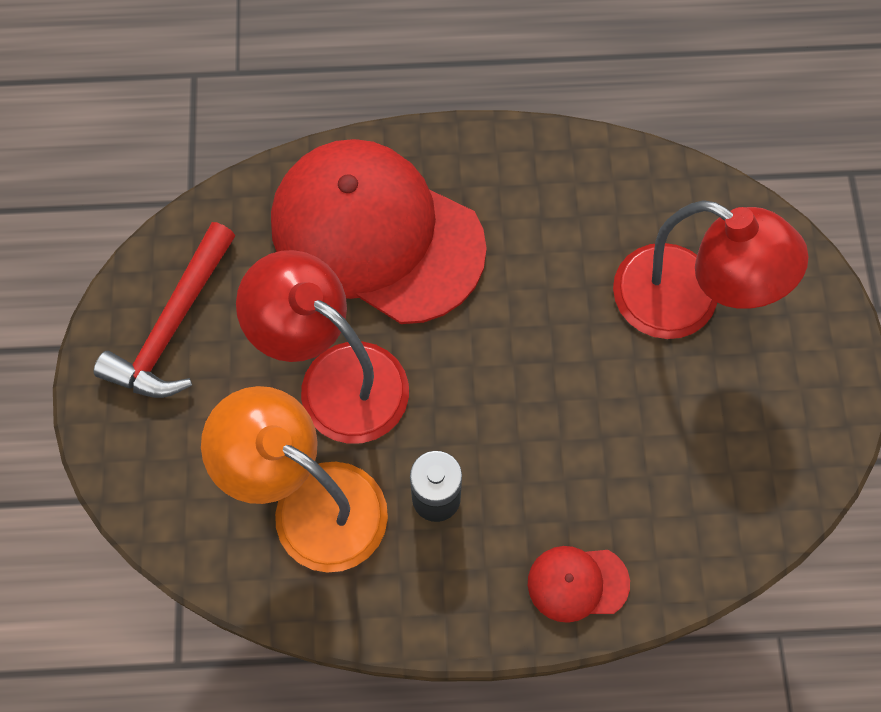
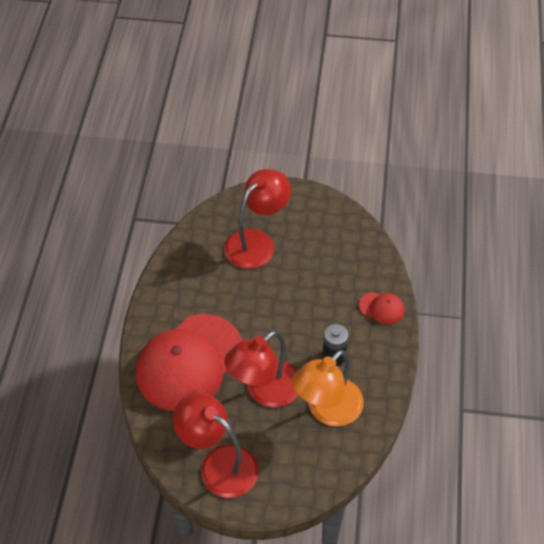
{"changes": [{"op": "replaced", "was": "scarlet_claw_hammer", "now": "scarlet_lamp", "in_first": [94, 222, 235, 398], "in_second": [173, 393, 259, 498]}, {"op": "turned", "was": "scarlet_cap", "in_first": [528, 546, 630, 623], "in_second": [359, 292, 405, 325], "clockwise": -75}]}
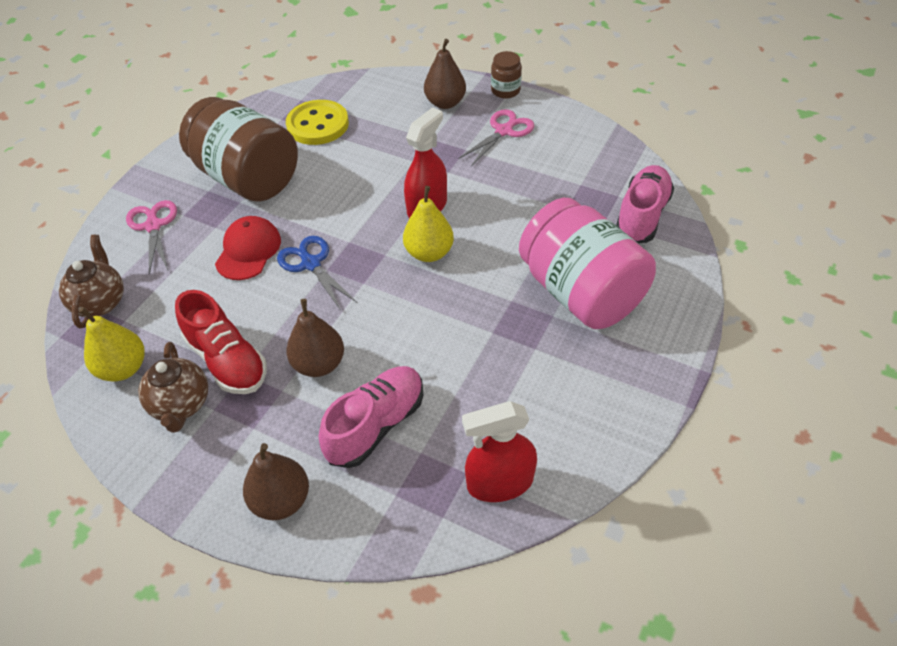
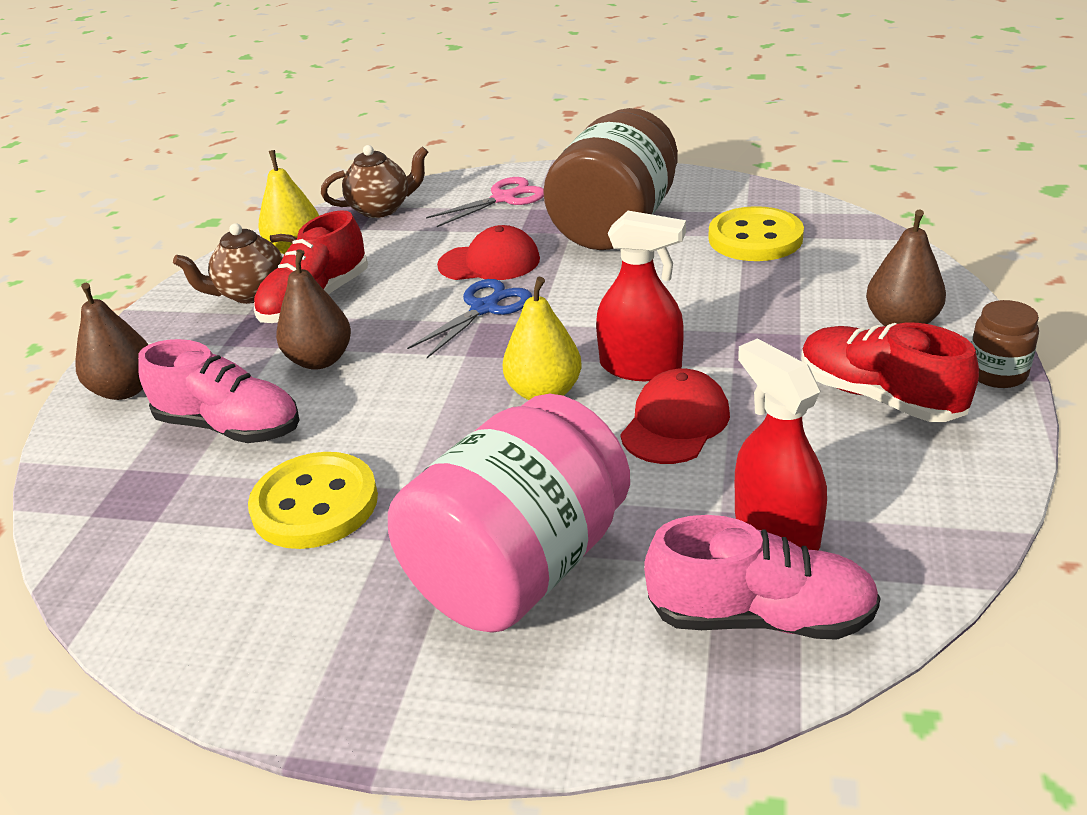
{"changes": [{"op": "added", "now": "yellow_button", "in_second": [248, 452, 378, 549]}, {"op": "added", "now": "scarlet_cap", "in_second": [620, 368, 730, 464]}, {"op": "moved", "was": "scarlet_spray_bottle", "in_first": [462, 401, 537, 502], "in_second": [735, 338, 827, 550]}, {"op": "replaced", "was": "pink_shears", "now": "scarlet_sneaker", "in_first": [458, 109, 534, 166], "in_second": [801, 322, 979, 422]}]}
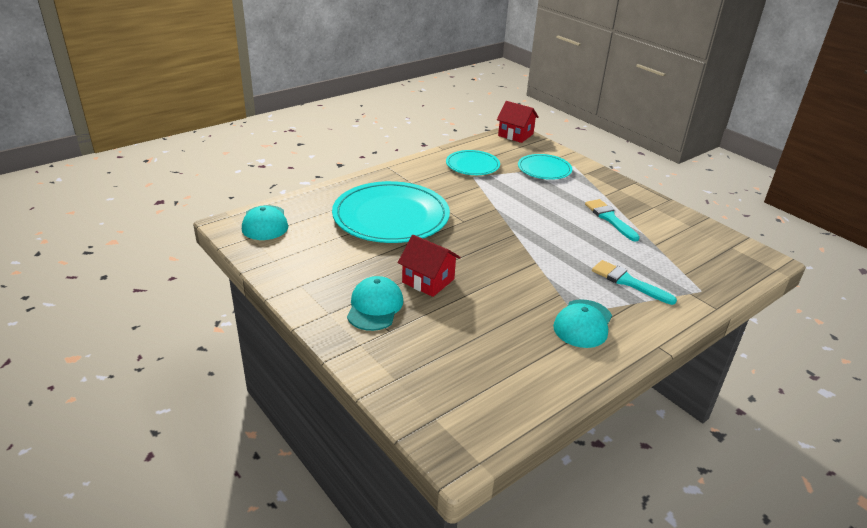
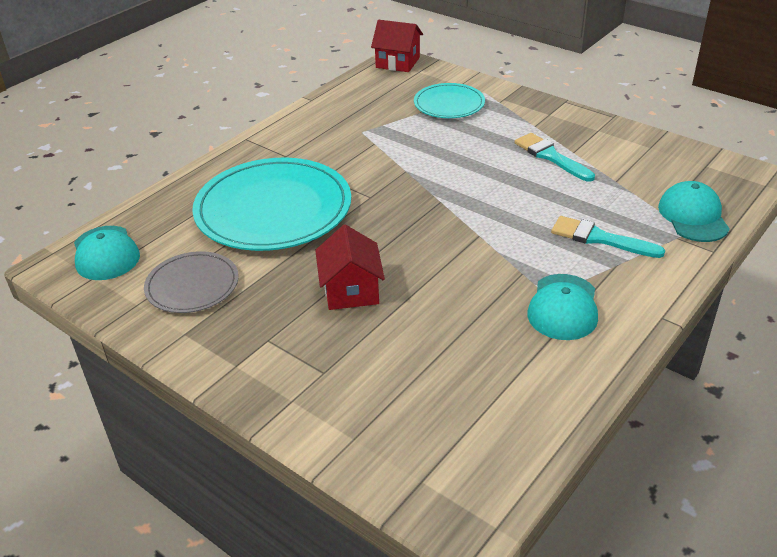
{"changes": [{"op": "removed", "was": "aqua_flat_dish", "in_first": [446, 150, 500, 175]}, {"op": "added", "now": "ash-grey_flat_dish", "in_second": [144, 251, 239, 313]}, {"op": "moved", "was": "aqua_cap", "in_first": [347, 276, 403, 331], "in_second": [658, 181, 730, 242]}, {"op": "turned", "was": "scarlet_cottage", "in_first": [398, 235, 461, 297], "in_second": [315, 225, 385, 310], "clockwise": 60}]}
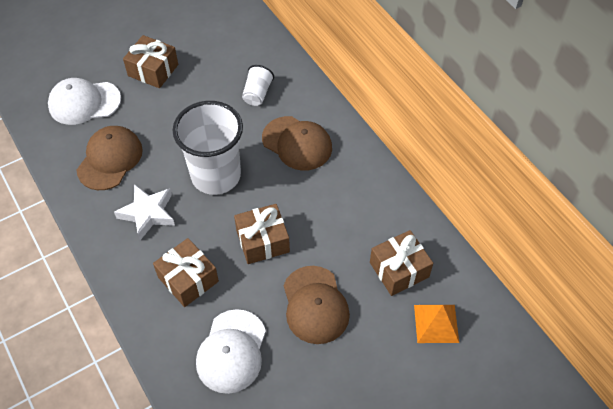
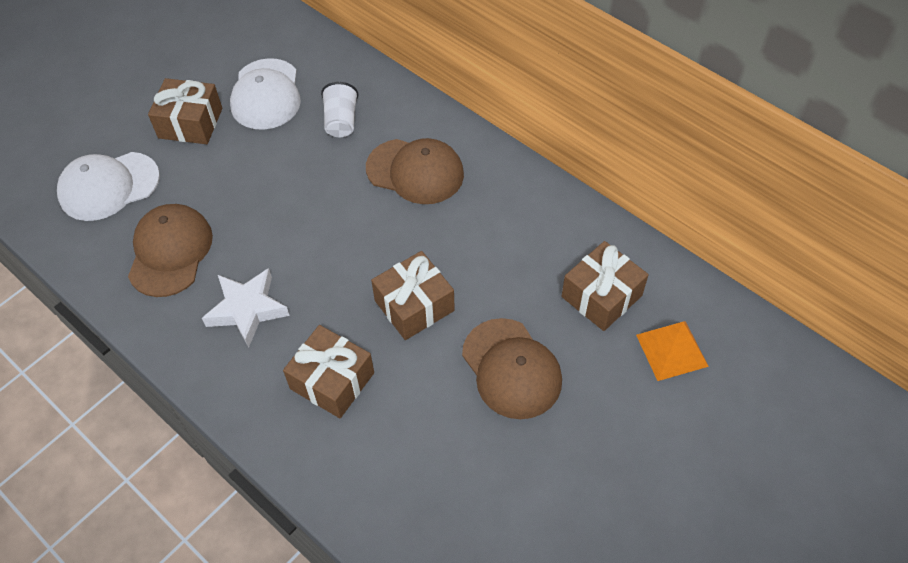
{"changes": [{"op": "removed", "was": "snow-white_cup", "in_first": [172, 101, 243, 195]}, {"op": "moved", "was": "snow-white_cap", "in_first": [196, 309, 266, 394], "in_second": [230, 58, 301, 130]}]}
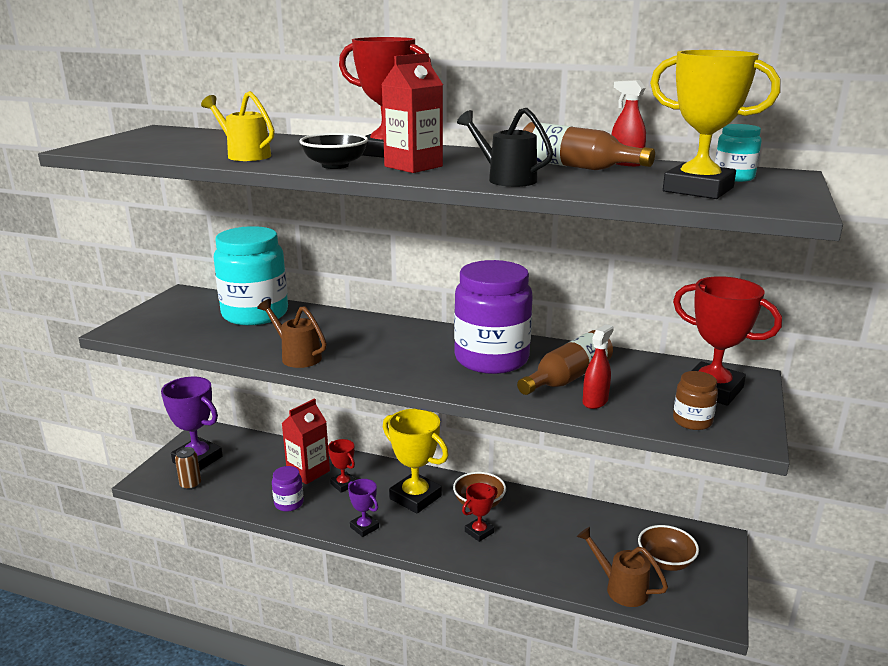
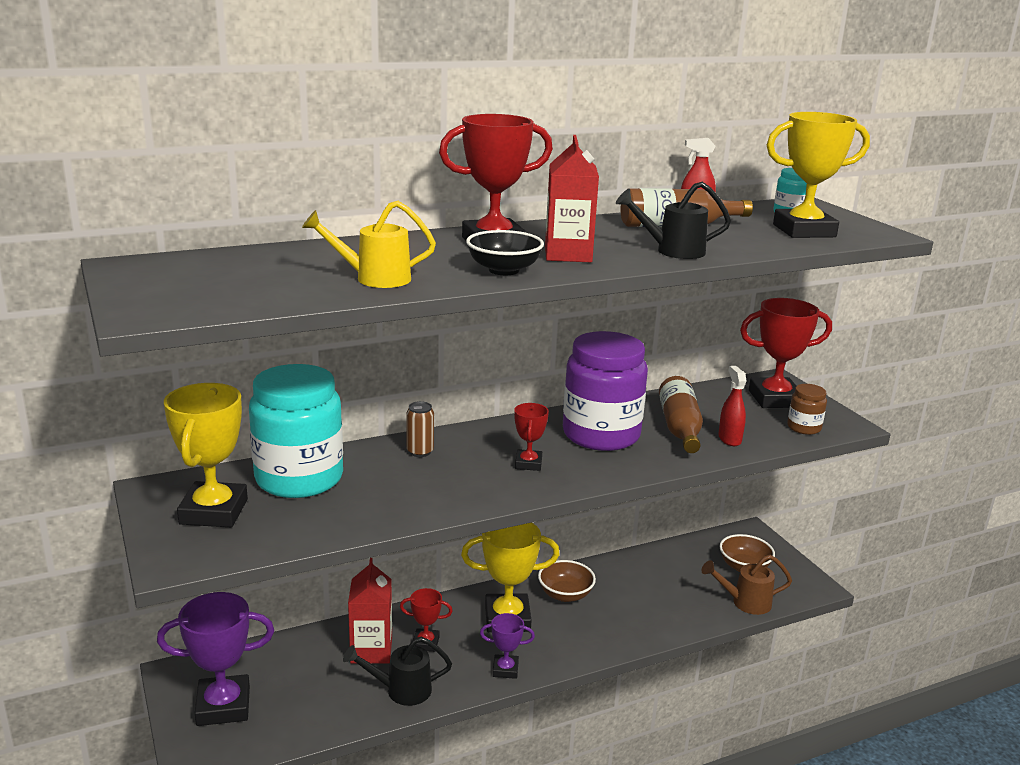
{"changes": [{"op": "removed", "was": "brown_watering_can", "in_first": [257, 299, 327, 368]}, {"op": "added", "now": "yellow_prize_cup", "in_second": [164, 383, 248, 527]}, {"op": "moved", "was": "brown_soda_can", "in_first": [175, 447, 201, 490], "in_second": [406, 401, 434, 457]}, {"op": "moved", "was": "scarlet_prize_cup", "in_first": [462, 483, 498, 542], "in_second": [514, 403, 549, 471]}, {"op": "replaced", "was": "violet_jar", "now": "jet-black_watering_can", "in_first": [272, 466, 304, 512], "in_second": [343, 637, 452, 706]}]}
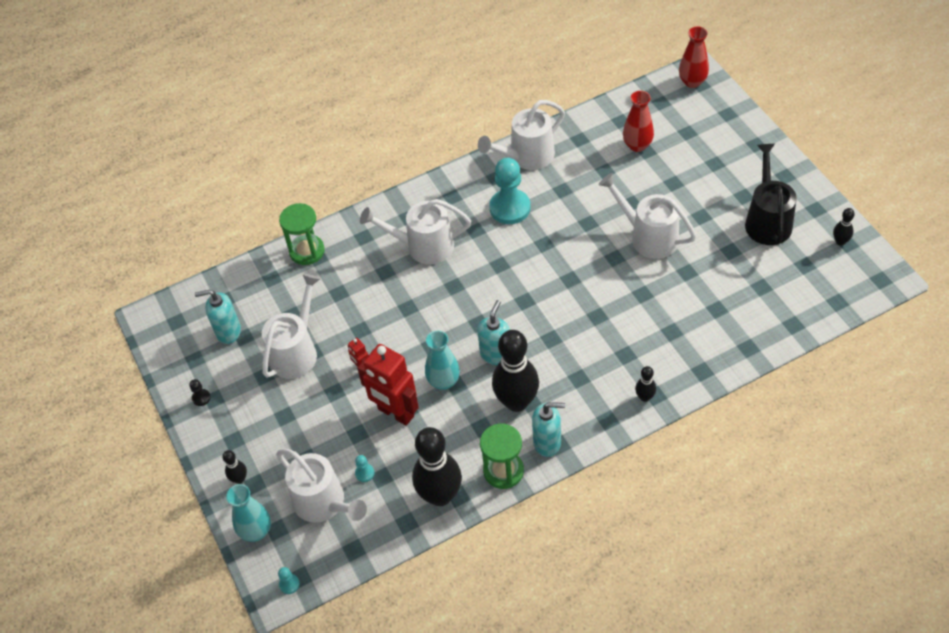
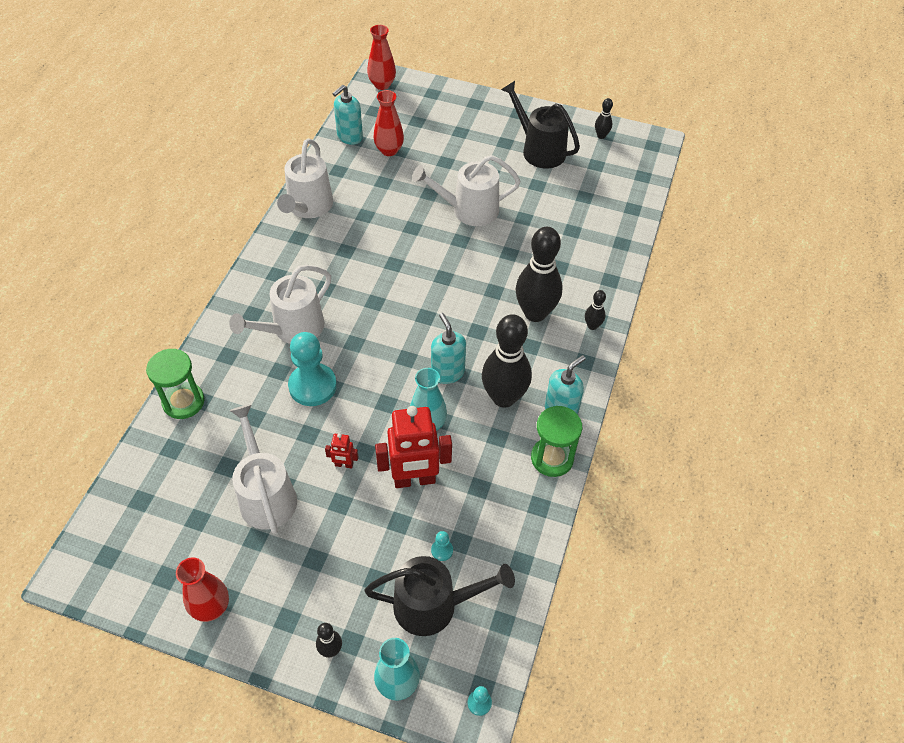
{"changes": [{"op": "moved", "was": "aqua_soap_dispenser", "in_first": [195, 289, 241, 344], "in_second": [332, 85, 363, 145]}, {"op": "moved", "was": "jet-black_tenpin", "in_first": [412, 427, 462, 506], "in_second": [515, 227, 563, 322]}, {"op": "moved", "was": "aqua_game_pawn", "in_first": [489, 158, 530, 224], "in_second": [288, 332, 337, 406]}, {"op": "replaced", "was": "jet-black_game_pawn", "now": "scarlet_tall_vase", "in_first": [189, 379, 211, 406], "in_second": [176, 557, 229, 622]}, {"op": "recoloured", "was": "snow-white_watering_can", "now": "jet-black_watering_can", "in_first": [276, 449, 367, 523], "in_second": [364, 556, 515, 636]}]}
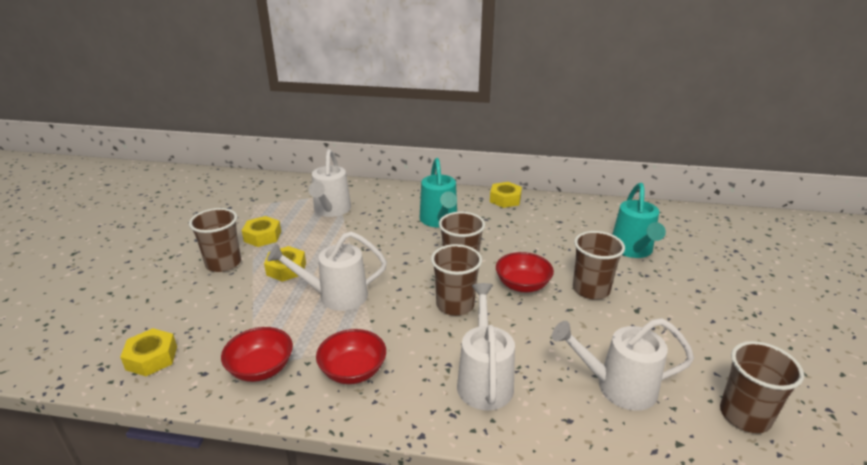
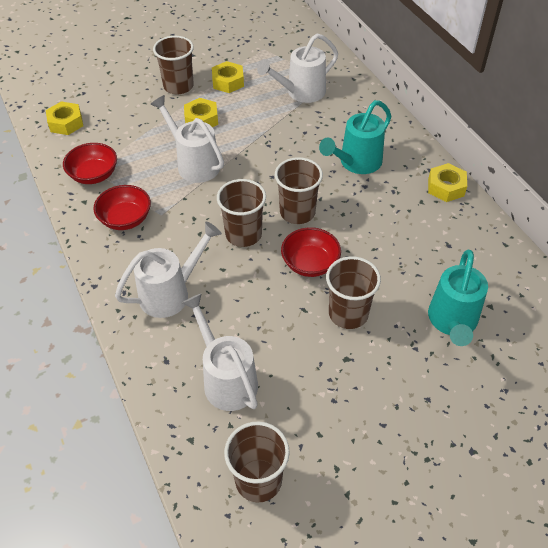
{"changes": [{"op": "turned", "was": "aqua_watering_can", "in_first": [612, 183, 666, 258], "in_second": [428, 250, 488, 346], "clockwise": -45}]}
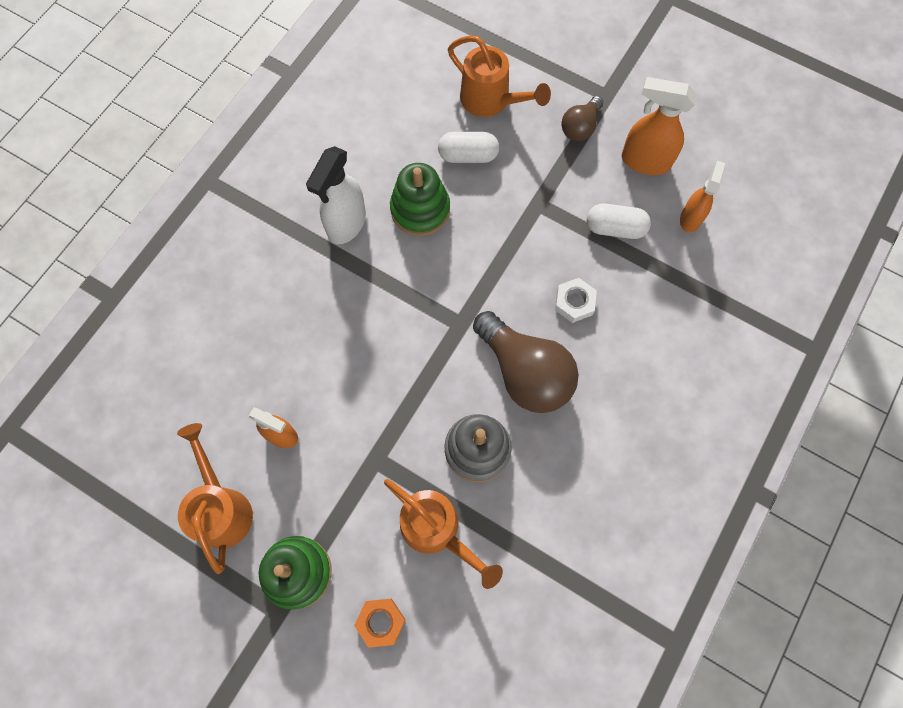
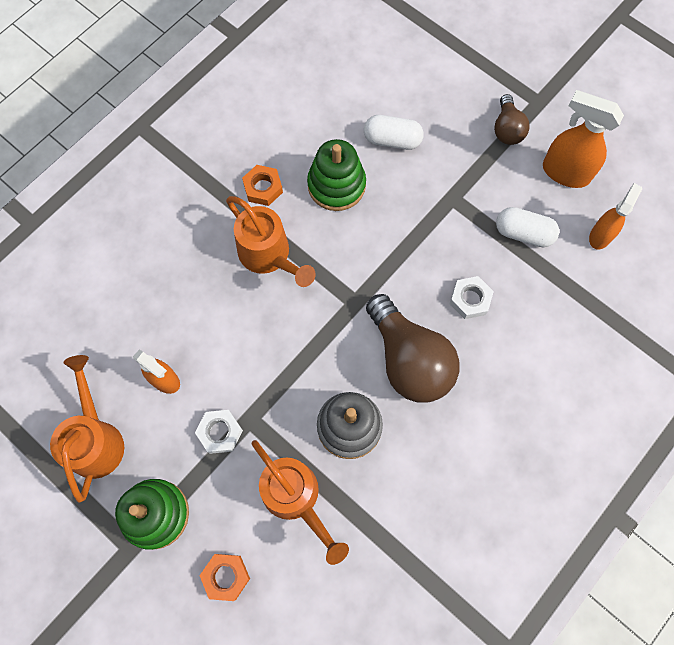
{"changes": [{"op": "added", "now": "snow-white_hexagon_nut", "in_second": [195, 410, 243, 454]}, {"op": "moved", "was": "orange-coloured_watering_can", "in_first": [448, 35, 551, 117], "in_second": [226, 196, 316, 287]}, {"op": "replaced", "was": "snow-white_spray_bottle", "now": "orange-coloured_hexagon_nut", "in_first": [306, 146, 366, 244], "in_second": [242, 165, 283, 206]}, {"op": "turned", "was": "brown_light_bulb", "in_first": [561, 96, 603, 141], "in_second": [494, 94, 530, 145], "clockwise": -45}]}
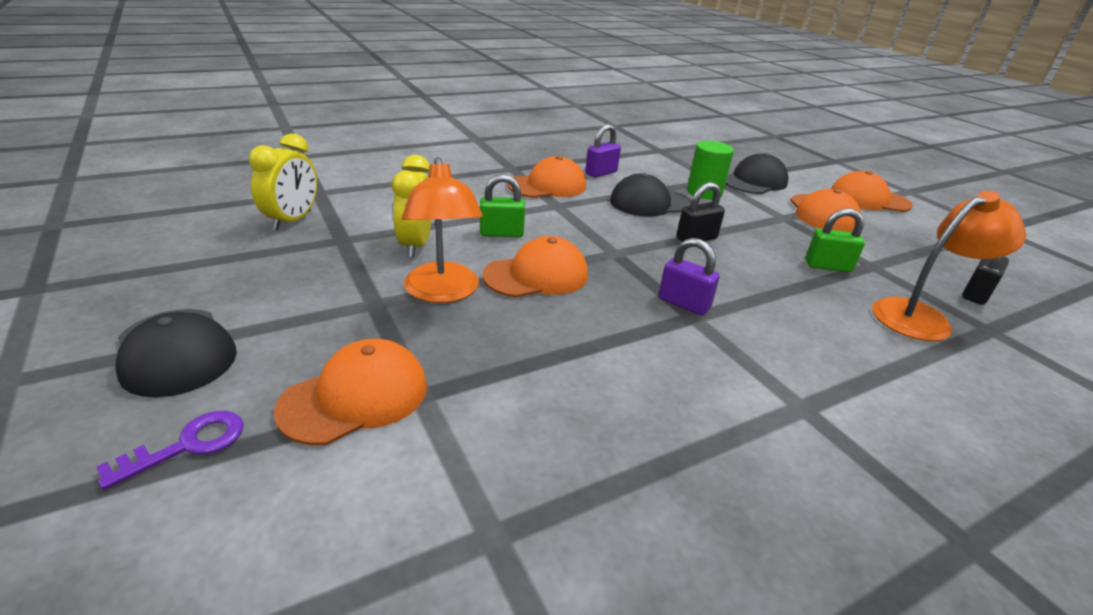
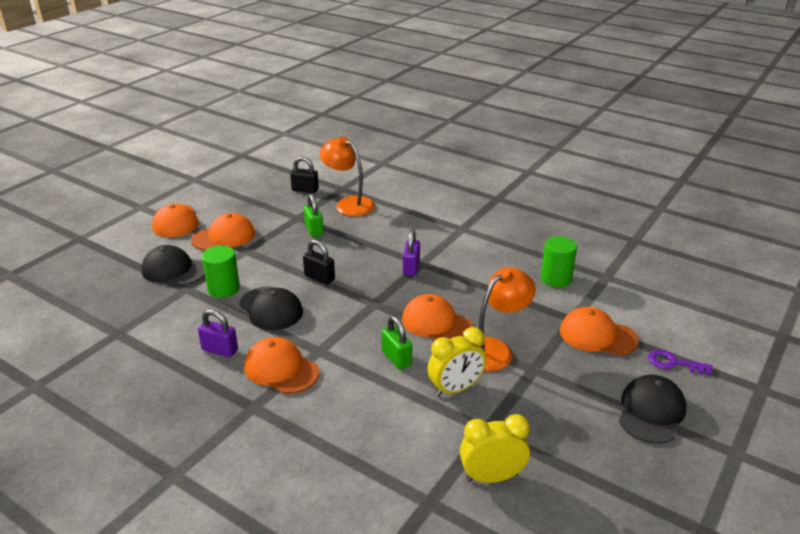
{"changes": [{"op": "added", "now": "leaf-green_cylinder", "in_second": [541, 236, 577, 288]}]}
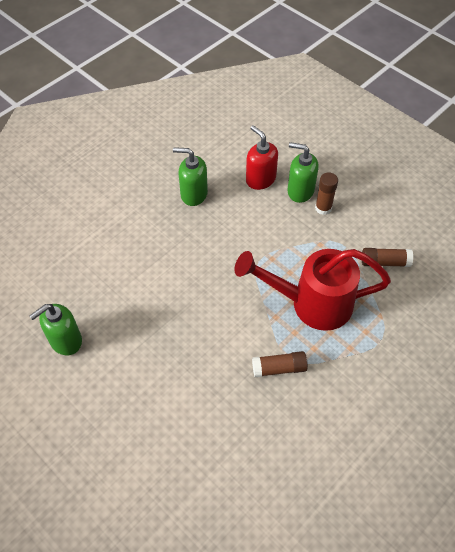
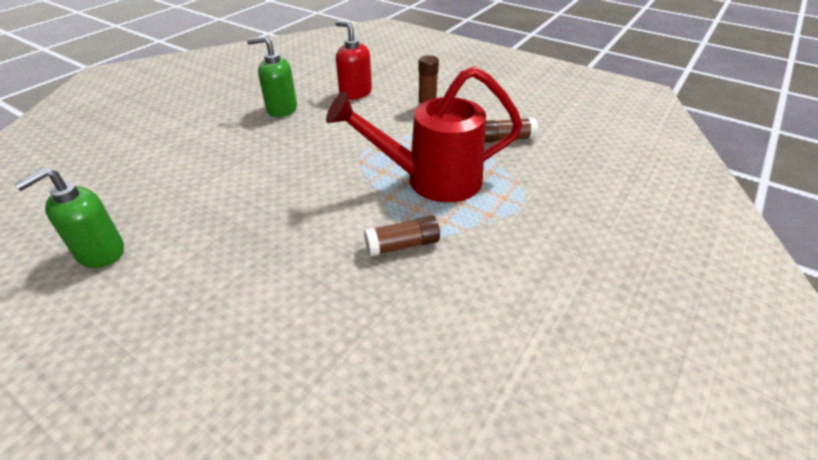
{"changes": [{"op": "removed", "was": "leaf-green_soap_dispenser", "in_first": [288, 142, 318, 203]}]}
